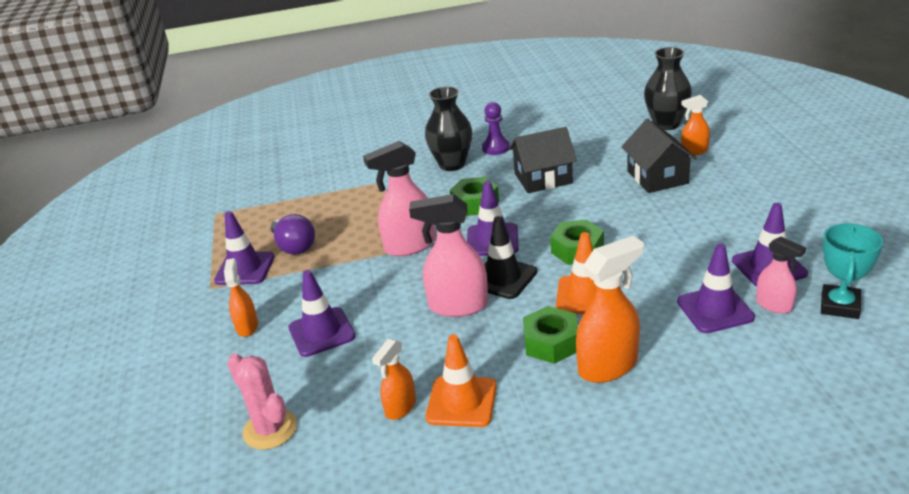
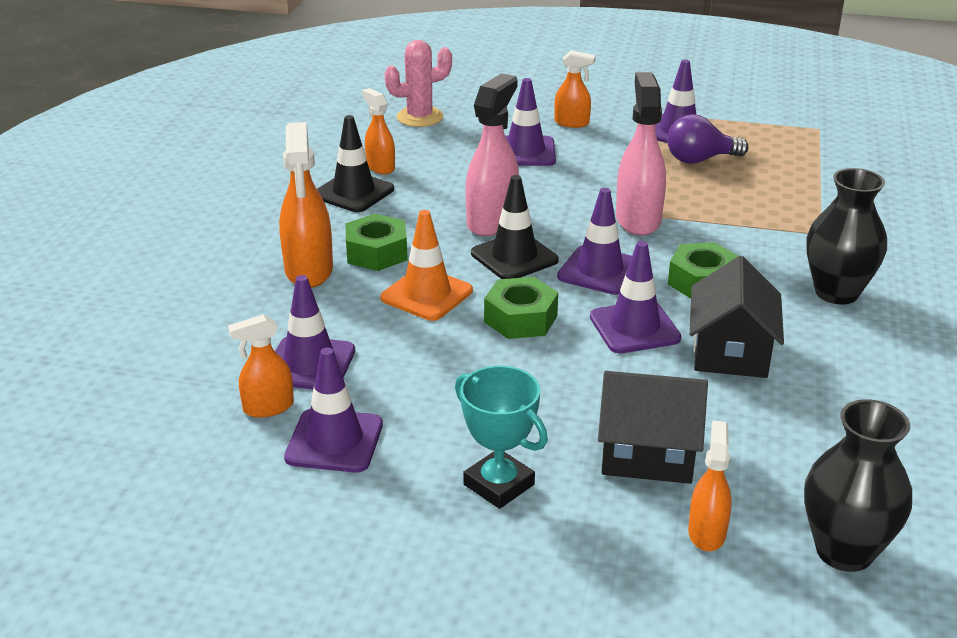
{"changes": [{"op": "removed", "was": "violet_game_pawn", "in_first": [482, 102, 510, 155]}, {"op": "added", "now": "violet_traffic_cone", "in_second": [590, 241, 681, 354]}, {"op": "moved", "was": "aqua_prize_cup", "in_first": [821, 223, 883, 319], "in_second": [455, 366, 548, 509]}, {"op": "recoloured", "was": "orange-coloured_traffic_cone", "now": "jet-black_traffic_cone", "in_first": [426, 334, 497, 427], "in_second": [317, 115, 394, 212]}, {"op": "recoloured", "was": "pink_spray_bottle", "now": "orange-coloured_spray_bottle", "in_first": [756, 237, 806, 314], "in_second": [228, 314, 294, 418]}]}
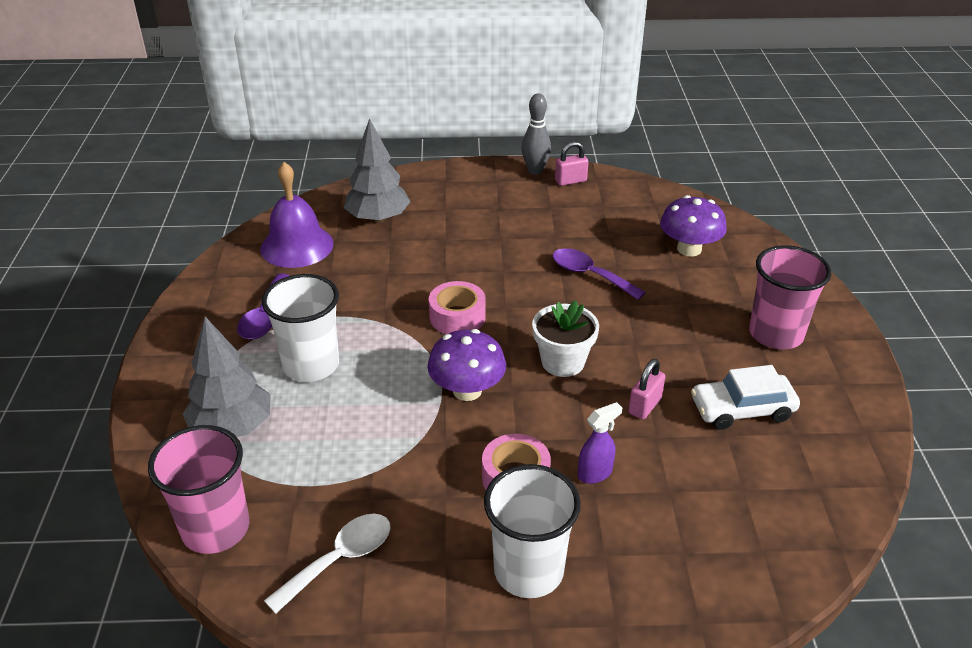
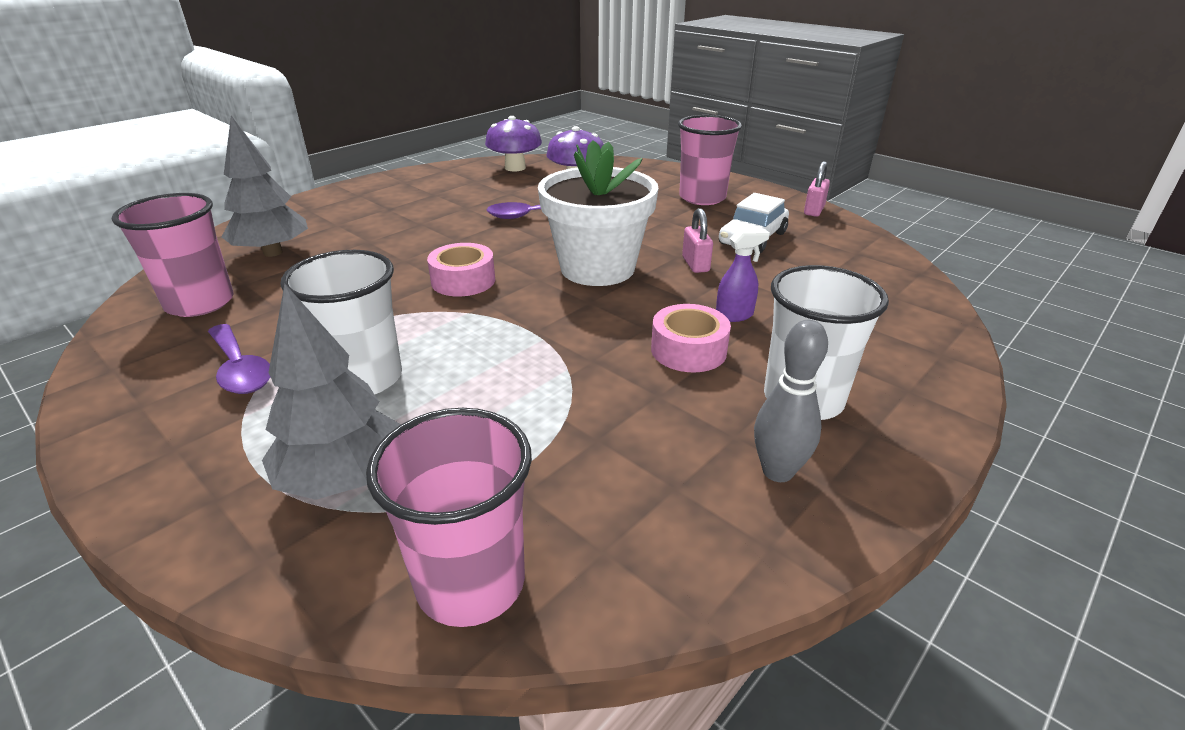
{"changes": [{"op": "removed", "was": "snow-white_tablespoon", "in_first": [264, 514, 391, 614]}, {"op": "moved", "was": "violet_toadstool", "in_first": [428, 329, 506, 401], "in_second": [485, 116, 542, 171]}, {"op": "moved", "was": "ash-grey_tenpin", "in_first": [522, 94, 551, 175], "in_second": [754, 320, 828, 482]}, {"op": "moved", "was": "pink_lock", "in_first": [555, 141, 589, 186], "in_second": [804, 161, 830, 217]}, {"op": "replaced", "was": "violet_bell", "now": "pink_cup", "in_first": [261, 162, 334, 268], "in_second": [112, 193, 234, 317]}, {"op": "turned", "was": "violet_spray_bottle", "in_first": [578, 402, 622, 484], "in_second": [716, 229, 770, 322], "clockwise": 60}, {"op": "resized", "was": "snow-white_flower_pot", "in_first": [532, 300, 599, 377], "in_second": [538, 140, 658, 286], "ratio": 1.67}]}
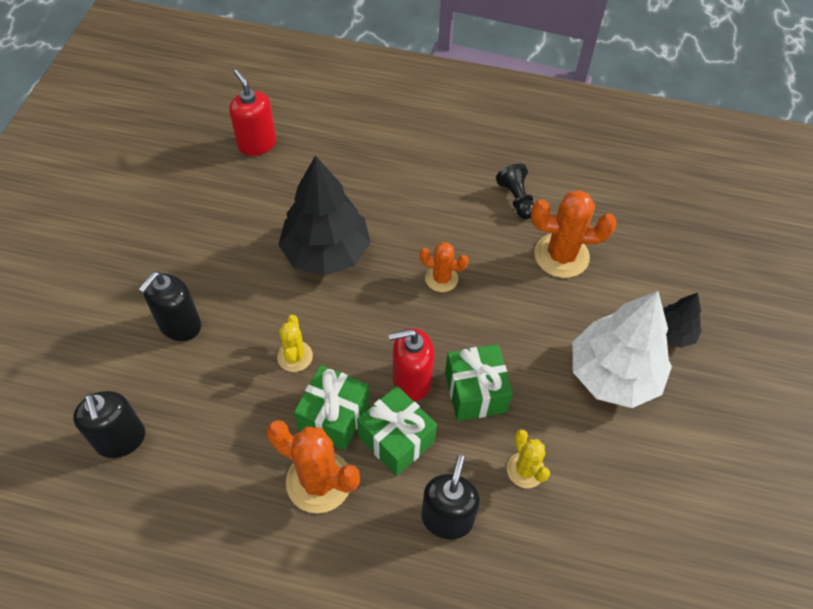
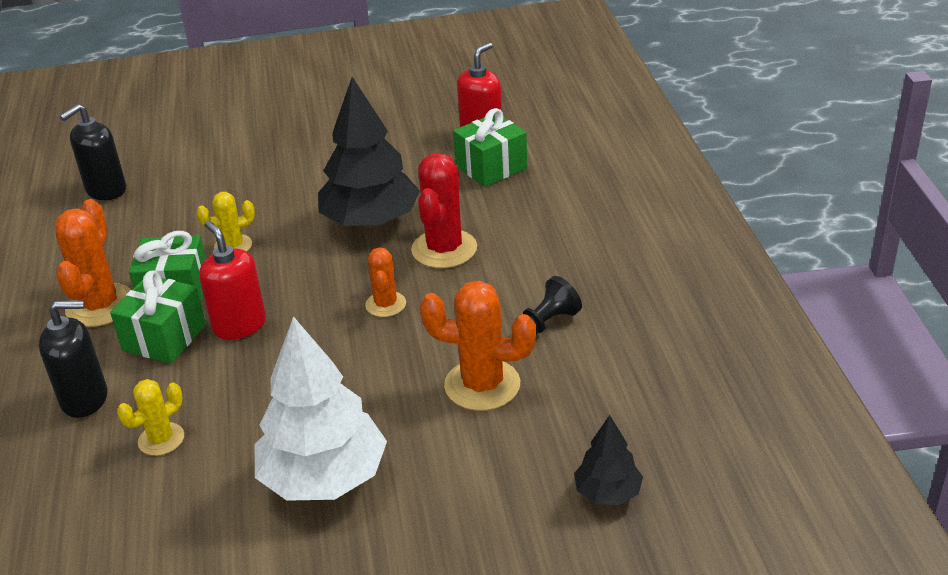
{"changes": [{"op": "removed", "was": "jet-black_soap_dispenser", "in_first": [138, 271, 201, 341]}, {"op": "added", "now": "scarlet_prickly_plant", "in_second": [411, 153, 477, 268]}, {"op": "moved", "was": "leaf-green_present", "in_first": [445, 344, 513, 421], "in_second": [453, 108, 527, 187]}, {"op": "moved", "was": "jet-black_toy_tree", "in_first": [663, 293, 702, 348], "in_second": [574, 415, 643, 505]}, {"op": "turned", "was": "orange-coloured_prickly_plant", "in_first": [531, 190, 616, 278], "in_second": [420, 281, 536, 411], "clockwise": -60}]}
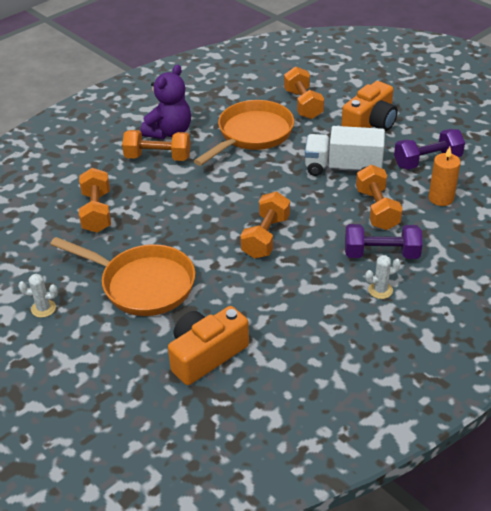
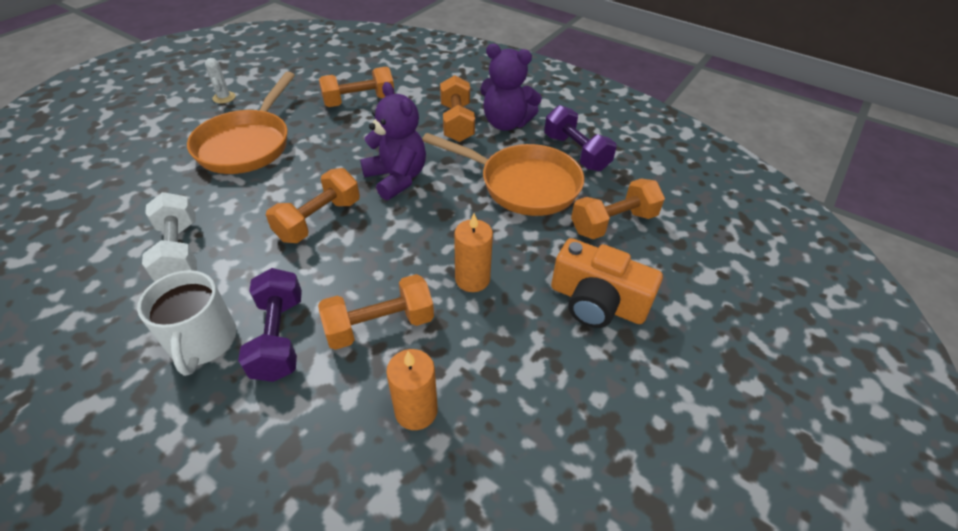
{"changes": [{"op": "removed", "was": "orange-coloured_photo_camera", "in_first": [168, 306, 249, 385]}, {"op": "added", "now": "snow-white_dumbbell", "in_second": [142, 192, 197, 281]}, {"op": "added", "now": "violet_teddy_bear", "in_second": [360, 82, 426, 200]}, {"op": "moved", "was": "violet_dumbbell", "in_first": [394, 129, 465, 169], "in_second": [544, 105, 617, 172]}, {"op": "replaced", "was": "snow-white_truck", "now": "orange-coloured_candle", "in_first": [305, 126, 385, 176], "in_second": [454, 213, 493, 292]}, {"op": "replaced", "was": "snow-white_prickly_plant", "now": "snow-white_mug", "in_first": [365, 255, 401, 299], "in_second": [137, 270, 236, 376]}, {"op": "turned", "was": "orange-coloured_dumbbell", "in_first": [240, 191, 290, 259], "in_second": [266, 168, 360, 243], "clockwise": -60}]}
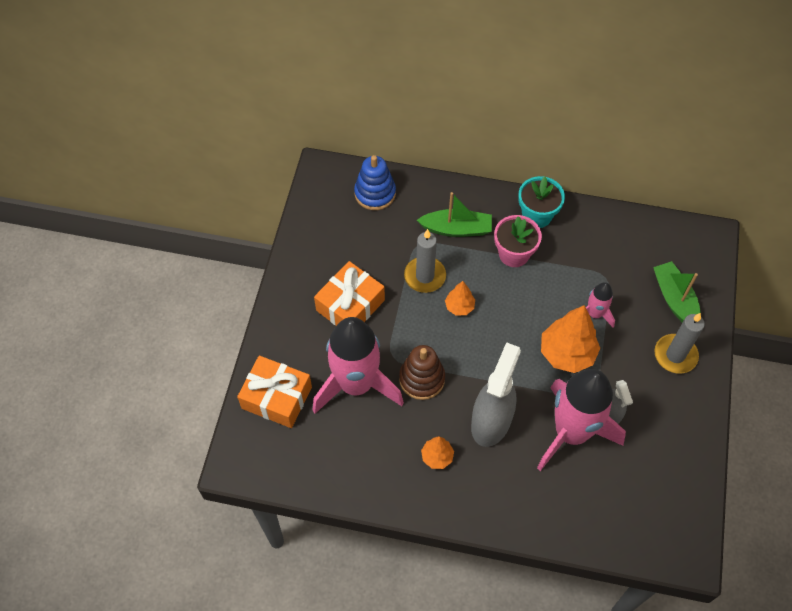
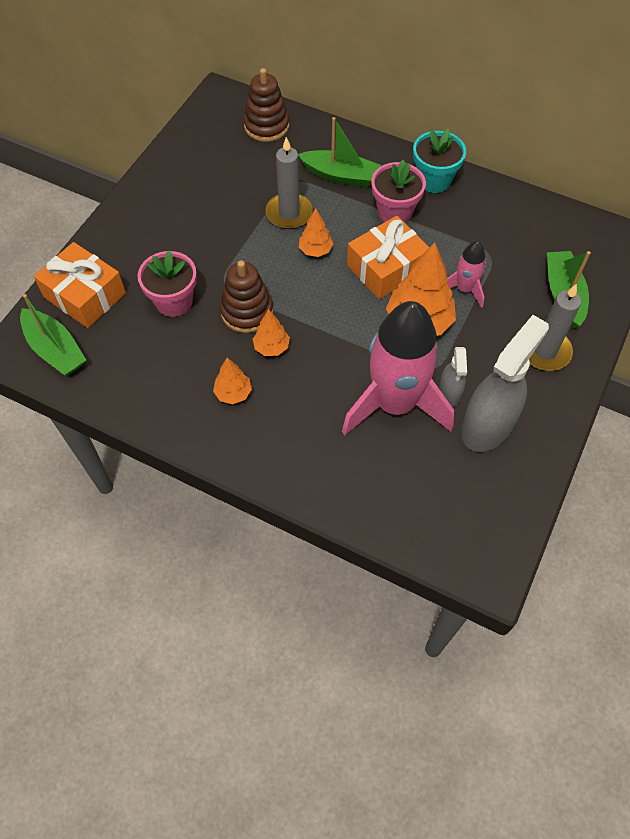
{"changes": [{"op": "added", "now": "leaf-green_toy_boat", "in_second": [20, 294, 86, 375]}, {"op": "added", "now": "orange-coloured_toy_tree", "in_second": [253, 309, 290, 356]}, {"op": "moved", "was": "orange-coloured_present", "in_first": [314, 261, 385, 326], "in_second": [347, 216, 430, 299]}, {"op": "moved", "was": "ash-grey_spray_bottle", "in_first": [471, 342, 521, 447], "in_second": [461, 315, 549, 452]}, {"op": "replaced", "was": "pink_spaceship", "now": "pink_flower_pot", "in_first": [312, 317, 404, 414], "in_second": [137, 251, 197, 317]}, {"op": "recoloured", "was": "blue_stacking_rings", "now": "brown_stacking_rings", "in_first": [354, 155, 396, 210], "in_second": [243, 68, 289, 142]}]}
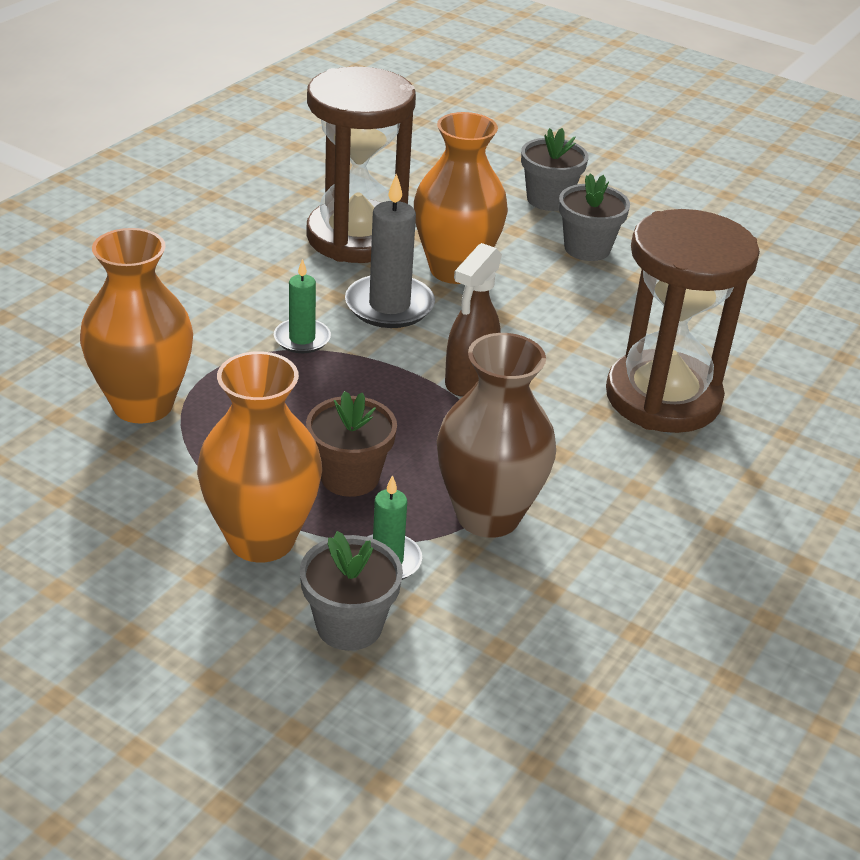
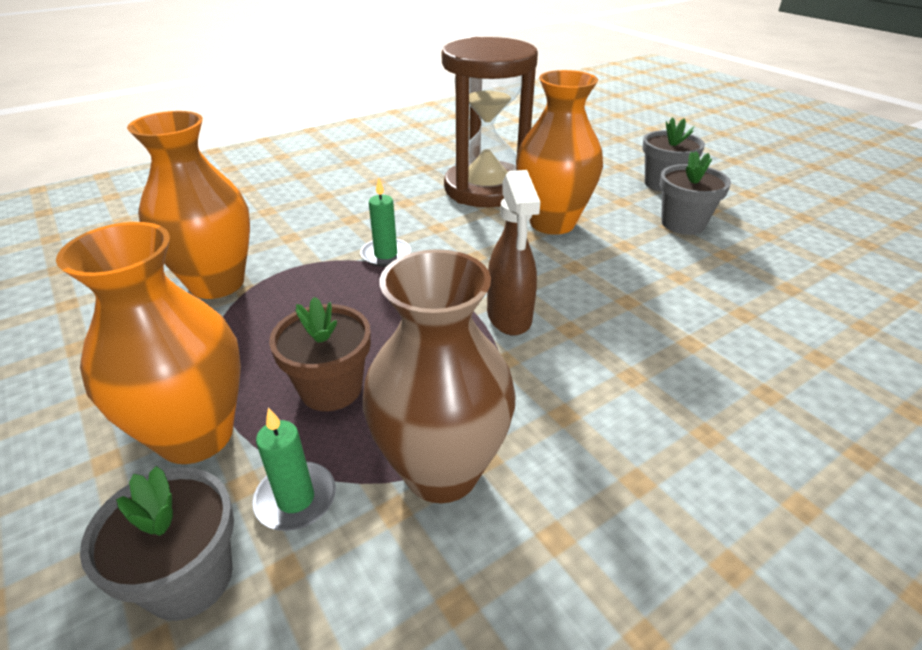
{"changes": [{"op": "removed", "was": "ash-grey_candle", "in_first": [345, 173, 435, 328]}, {"op": "removed", "was": "brown_hourglass", "in_first": [606, 209, 760, 433]}, {"op": "turned", "was": "brown_spray_bottle", "in_first": [445, 243, 502, 397], "in_second": [487, 170, 540, 336], "clockwise": -60}]}
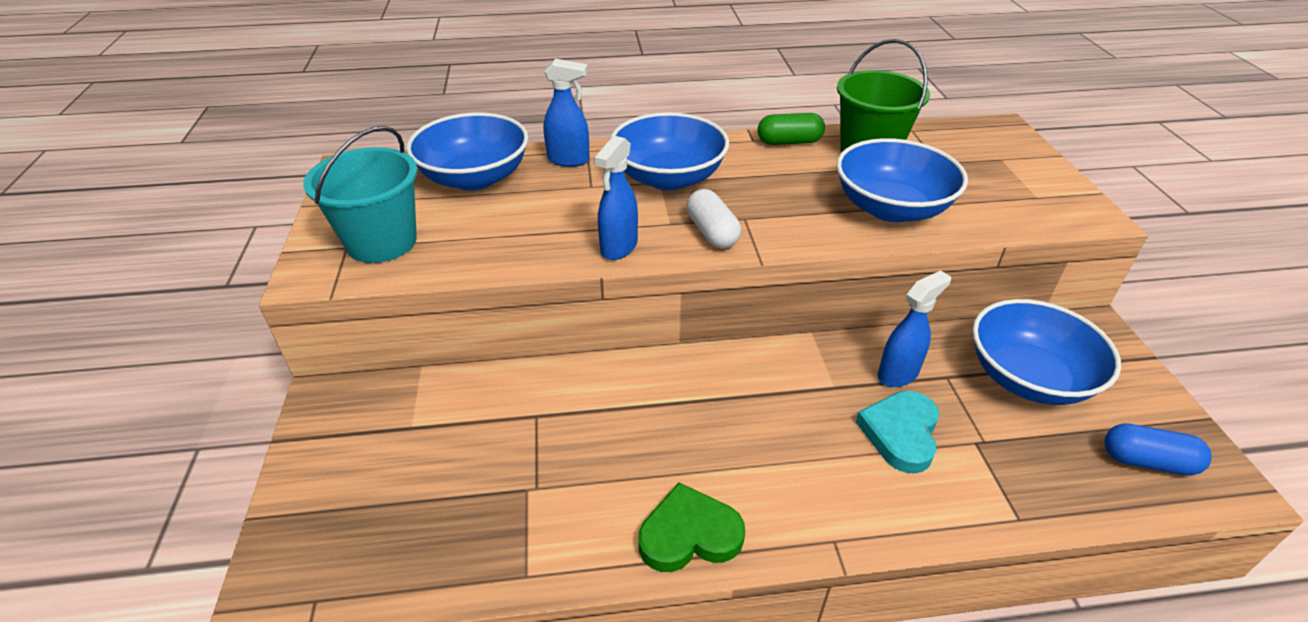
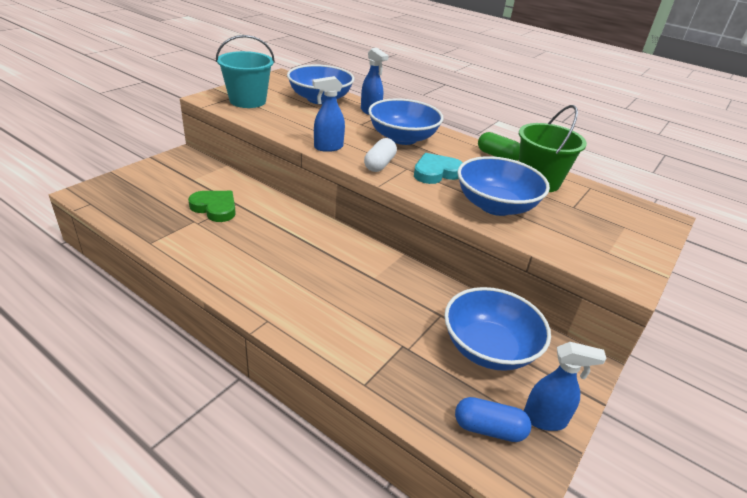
{"changes": [{"op": "moved", "was": "leaf-green_heart", "in_first": [638, 482, 745, 572], "in_second": [188, 191, 236, 222]}, {"op": "moved", "was": "aqua_heart", "in_first": [856, 391, 939, 474], "in_second": [414, 153, 462, 184]}, {"op": "moved", "was": "blue_spray_bottle", "in_first": [878, 270, 951, 387], "in_second": [524, 342, 606, 431]}, {"op": "turned", "was": "blue_pill", "in_first": [1104, 423, 1212, 476], "in_second": [455, 397, 531, 442], "clockwise": -45}]}
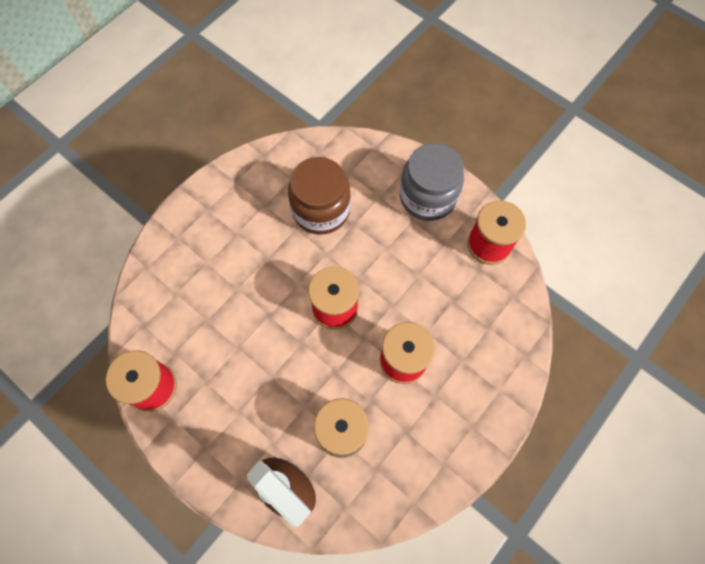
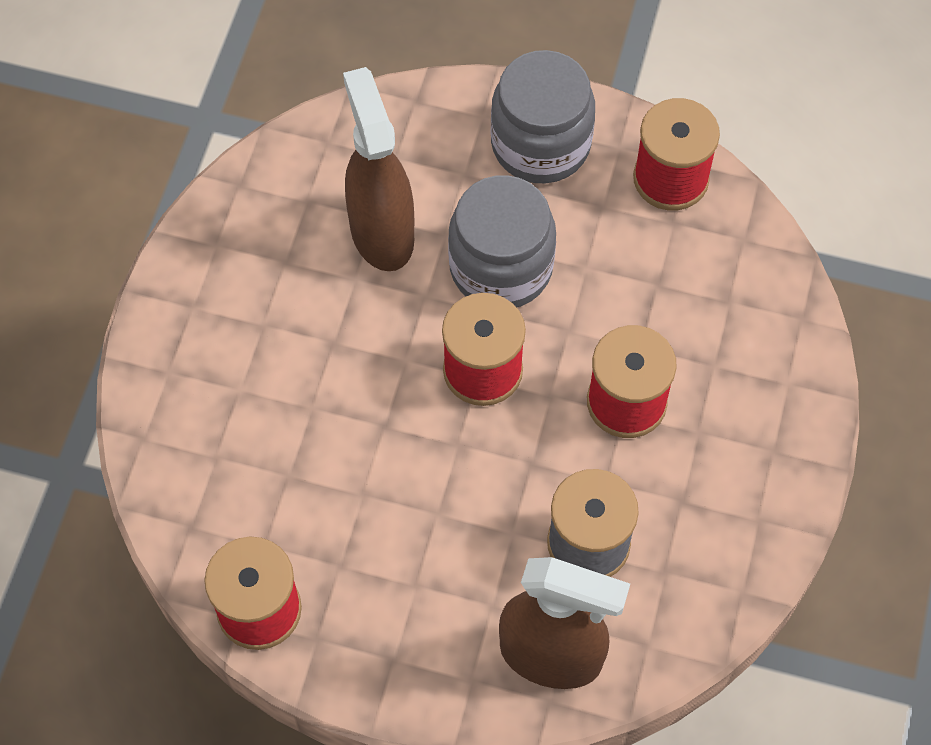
{"changes": [{"op": "added", "now": "ash-grey_jar", "in_second": [448, 175, 556, 308]}, {"op": "replaced", "was": "brown_jar", "now": "brown_spray_bottle", "in_first": [288, 157, 351, 235], "in_second": [343, 67, 414, 271]}]}
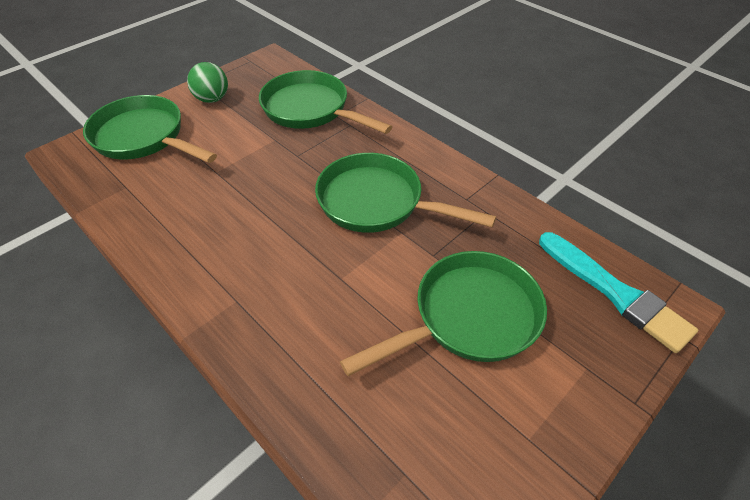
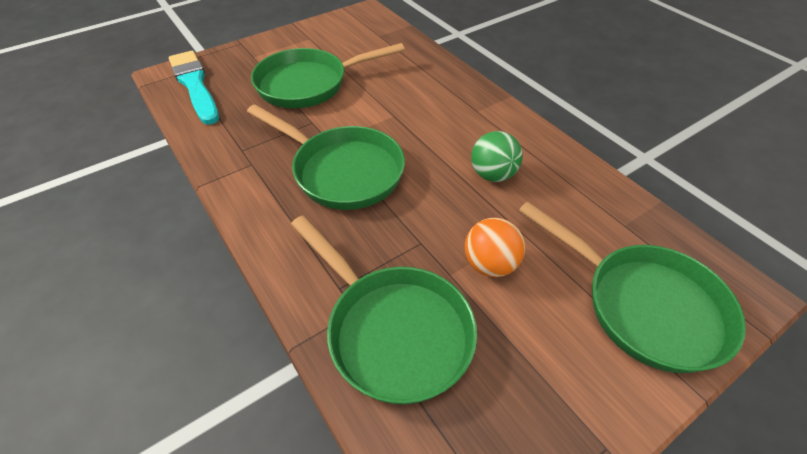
{"changes": [{"op": "added", "now": "orange-coloured_sphere", "in_second": [465, 218, 525, 277]}, {"op": "moved", "was": "leaf-green_sphere", "in_first": [187, 62, 228, 103], "in_second": [471, 131, 523, 182]}]}
